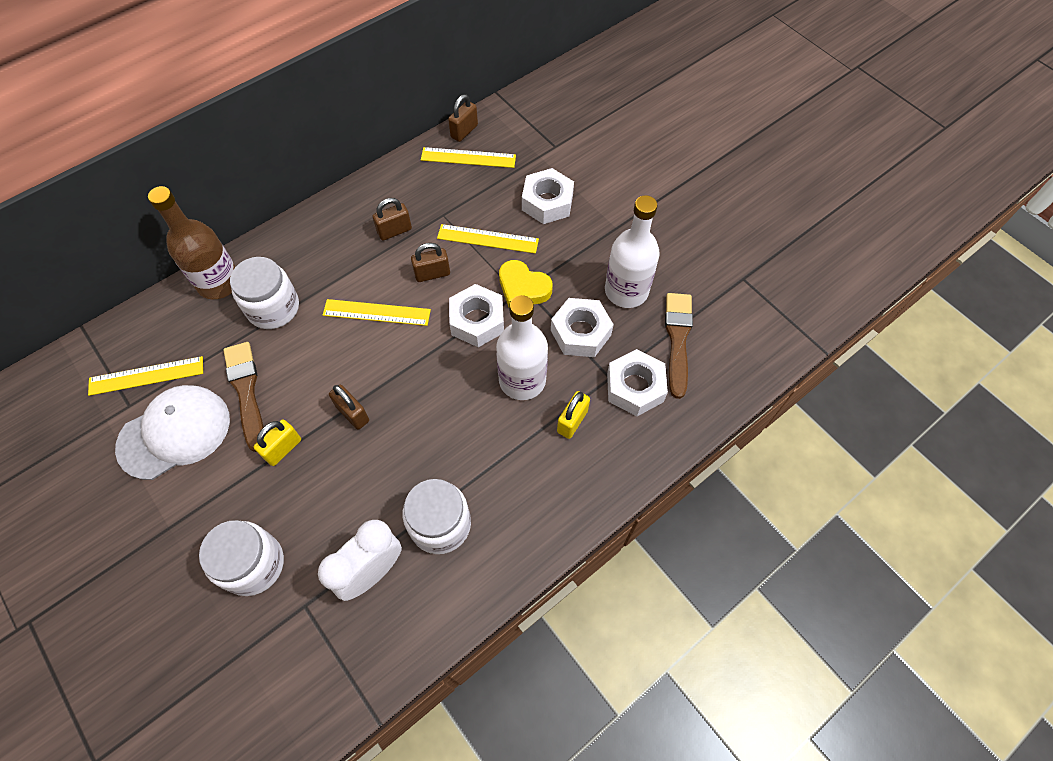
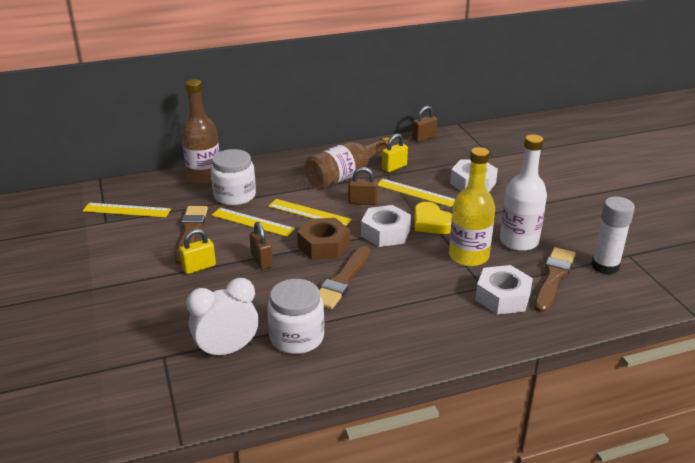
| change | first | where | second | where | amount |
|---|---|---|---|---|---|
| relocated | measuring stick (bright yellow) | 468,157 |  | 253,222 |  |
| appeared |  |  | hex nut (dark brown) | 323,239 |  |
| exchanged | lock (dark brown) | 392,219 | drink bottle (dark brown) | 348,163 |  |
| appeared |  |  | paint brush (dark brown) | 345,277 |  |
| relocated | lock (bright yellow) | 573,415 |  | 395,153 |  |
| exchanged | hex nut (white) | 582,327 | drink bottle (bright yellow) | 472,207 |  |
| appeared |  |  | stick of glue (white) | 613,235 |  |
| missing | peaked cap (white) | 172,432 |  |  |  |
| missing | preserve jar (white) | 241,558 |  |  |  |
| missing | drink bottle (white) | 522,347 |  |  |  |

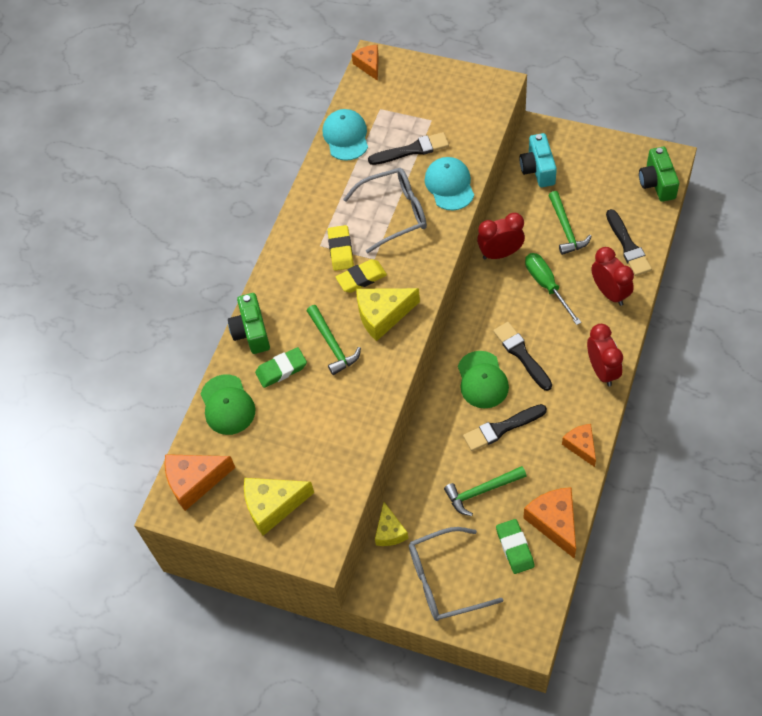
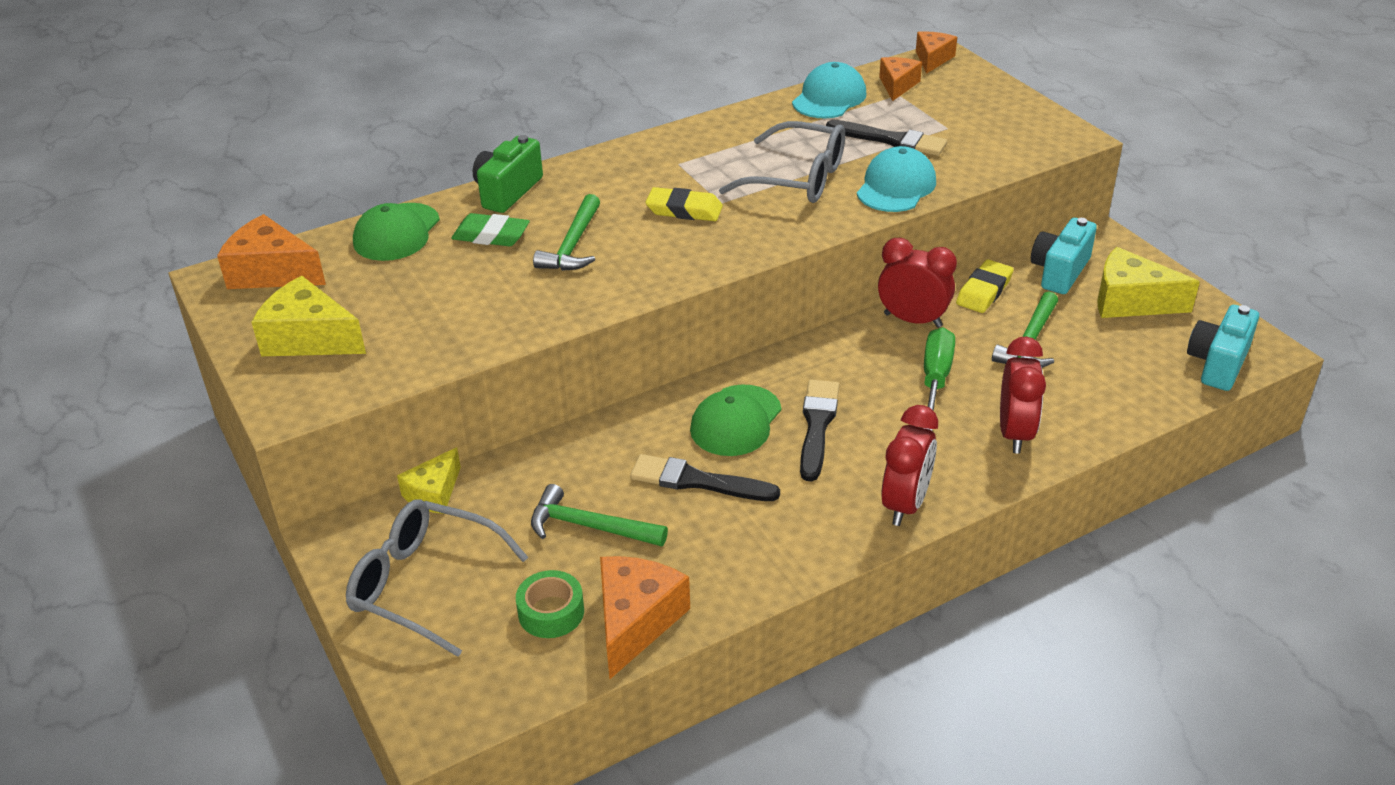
| change | first | where | second | where | amount |
|---|---|---|---|---|---|
| exchanged | eraser (leaf-green) | 515,546 | sticky tape (leaf-green) | 550,604 |  |
| relocated | cheese wedge (orange-coloured) | 579,445 |  | 900,79 |  |
| relocated | eraser (bright yellow) | 341,248 |  | 985,286 |  |
| relocated | cheese wedge (bright yellow) | 388,314 |  | 1148,282 |  |
| colour | camera (leaf-green) | 659,174 | camera (turquoise) | 1223,348 |  |
| missing | paint brush (black) | 629,242 |  |  |  |

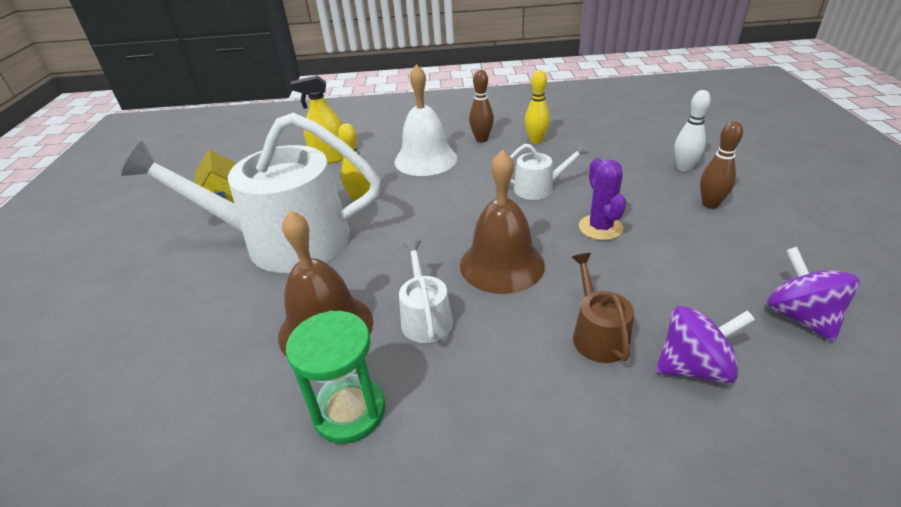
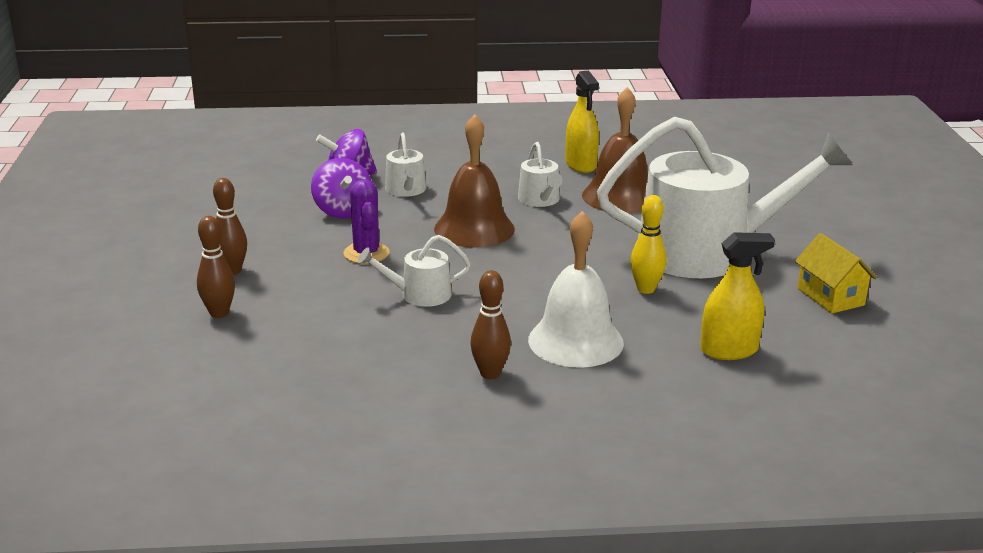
| change | first | where | second | where | amount |
|---|---|---|---|---|---|
| colour | tenpin (white) | 692,130 | tenpin (dark brown) | 216,267 |  |
| relocated | whirligig (violet) | 813,294 |  | 341,188 |  |
| colour | sprinkling can (dark brown) | 603,308 | sprinkling can (white) | 405,165 |  |
| exchanged | sandglass (leaf-green) | 335,377 | sprayer (bright yellow) | 582,122 |  |
| missing | tenpin (bright yellow) | 537,107 |  |  |  |

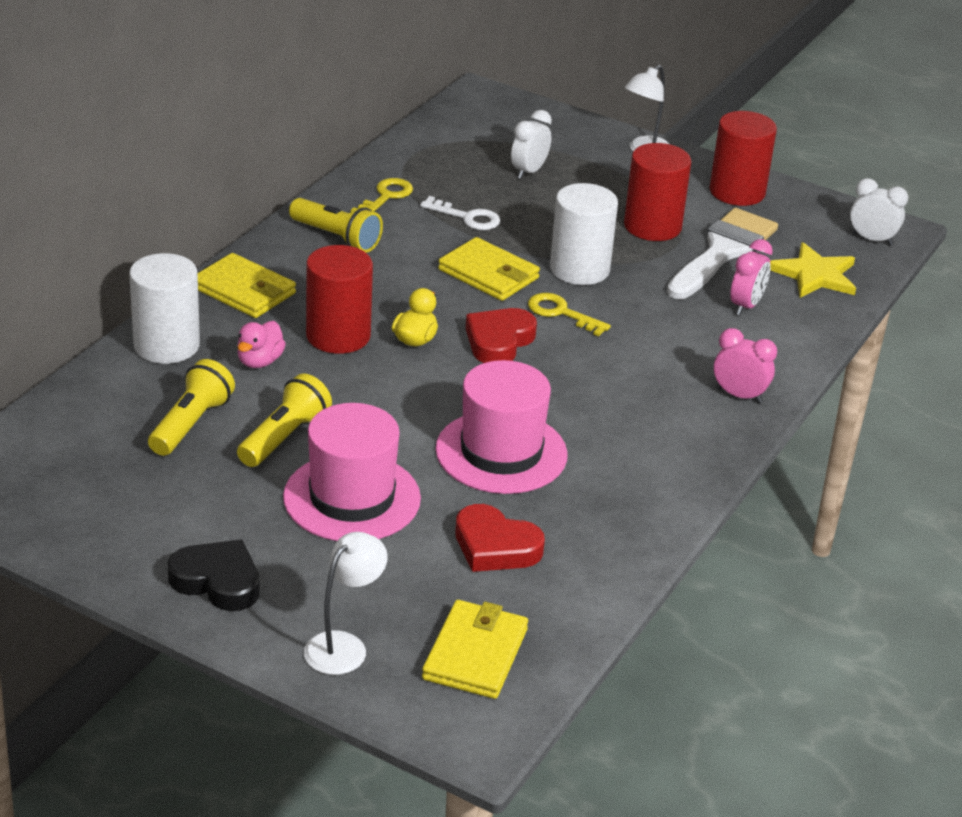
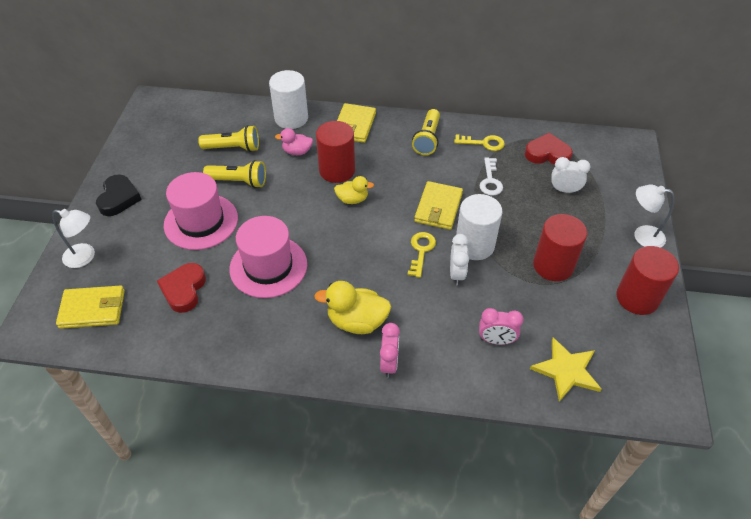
| change | first | where | second | where | amount |
|---|---|---|---|---|---|
| appeared |  |  | toy duck (bright yellow) | 352,307 |  |
| relocated | alarm clock (white) | 879,212 |  | 459,259 |  |
| relocated | heart (scarlet) | 501,335 |  | 549,149 |  |
| missing | paint brush (white) | 722,253 |  |  |  |

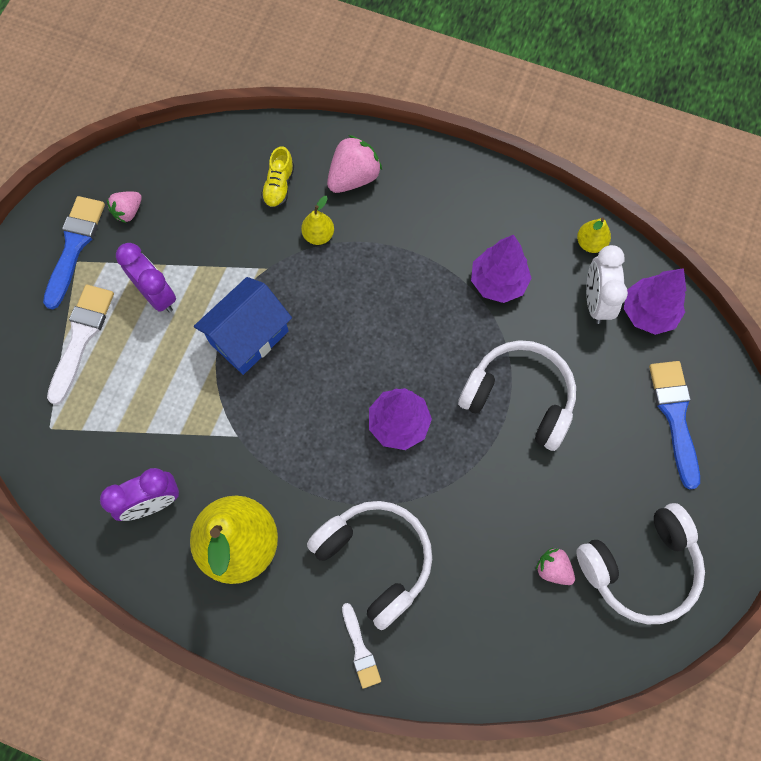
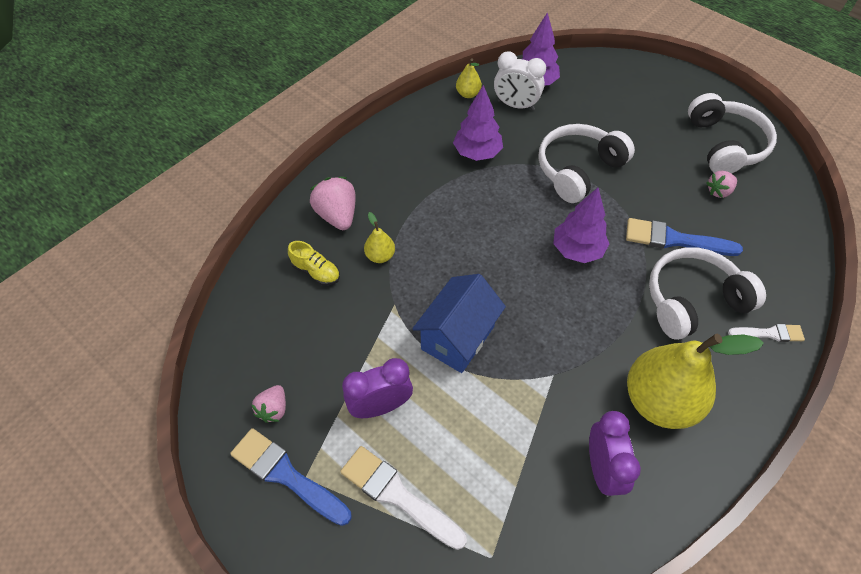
| change | first | where | second | where | amount |
|---|---|---|---|---|---|
| spun | strawberry (rose-pink) | 124,207 |  | 268,404 | 45 degrees clockwise |
| spun | toy house (royal blue) | 243,326 |  | 459,323 | 60 degrees clockwise |
| relocated | paint brush (royal blue) | 674,425 |  | 684,237 |  |

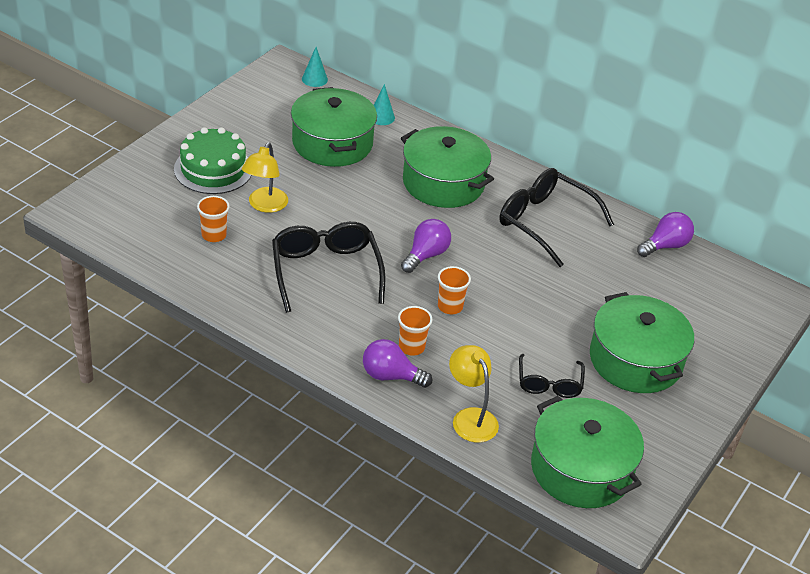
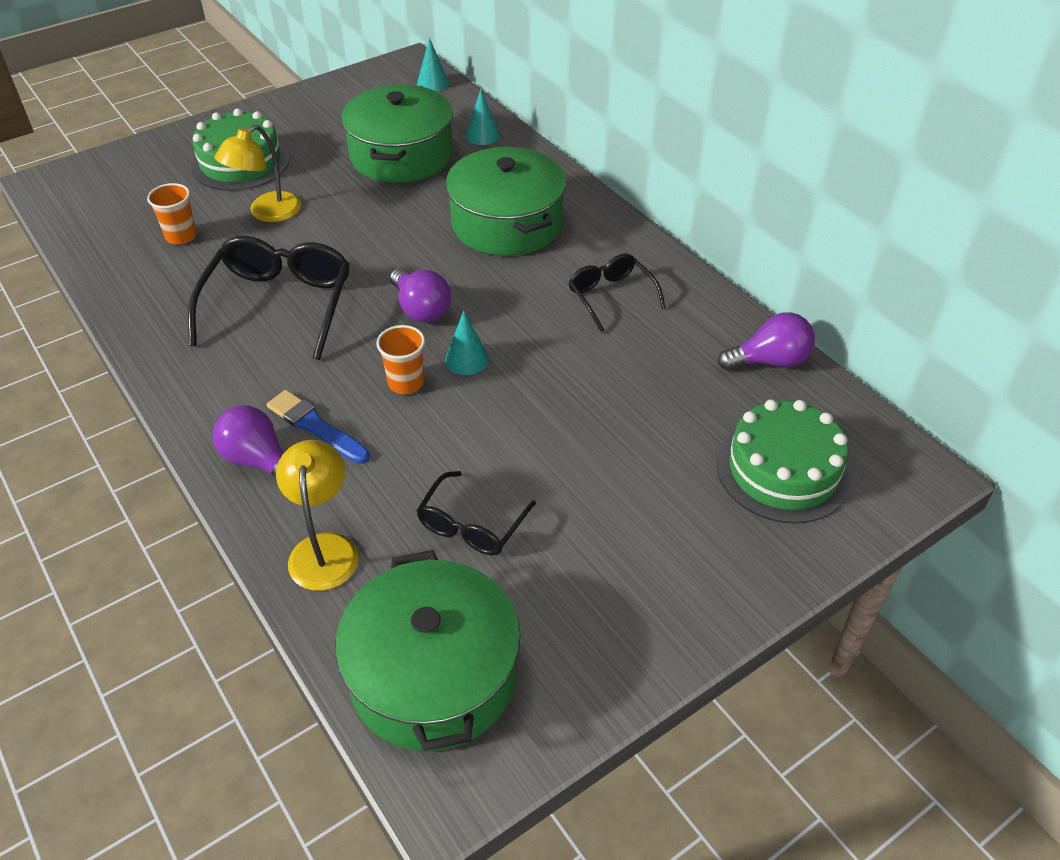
| change | first | where | second | where | amount |
|---|---|---|---|---|---|
| exchanged | tumbler (orange-coloured) | 415,331 | paint brush (royal blue) | 318,427 |  |
| spun | bulb (violet) | 426,246 |  | 420,295 | 90 degrees clockwise |
| appeared |  |  | cone shape (turquoise) | 467,342 |  |
| size | spectacles (black) | 557,217 |  | 617,292 | x0.58 |
| appeared |  |  | layer cake (leaf-green) | 784,461 |  |
| missing | stockpot (leaf-green) | 642,342 |  |  |  |

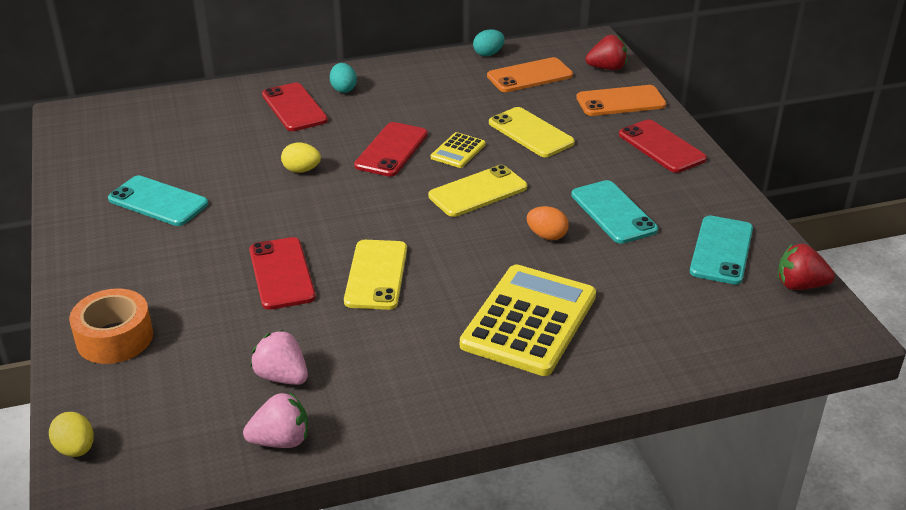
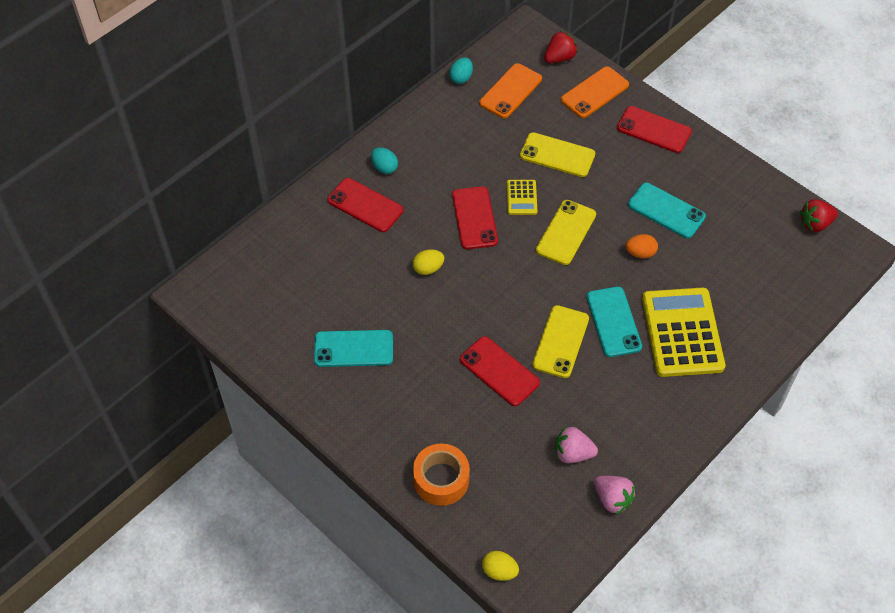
| change | first | where | second | where | amount |
|---|---|---|---|---|---|
| spun | mobile phone (bright yellow) | 375,275 |  | 560,341 | 45 degrees clockwise |
| relocated | mobile phone (turquoise) | 721,250 |  | 614,322 |  |
| spun | strawberry (rose-pink) | 275,420 |  | 615,495 | 90 degrees clockwise |

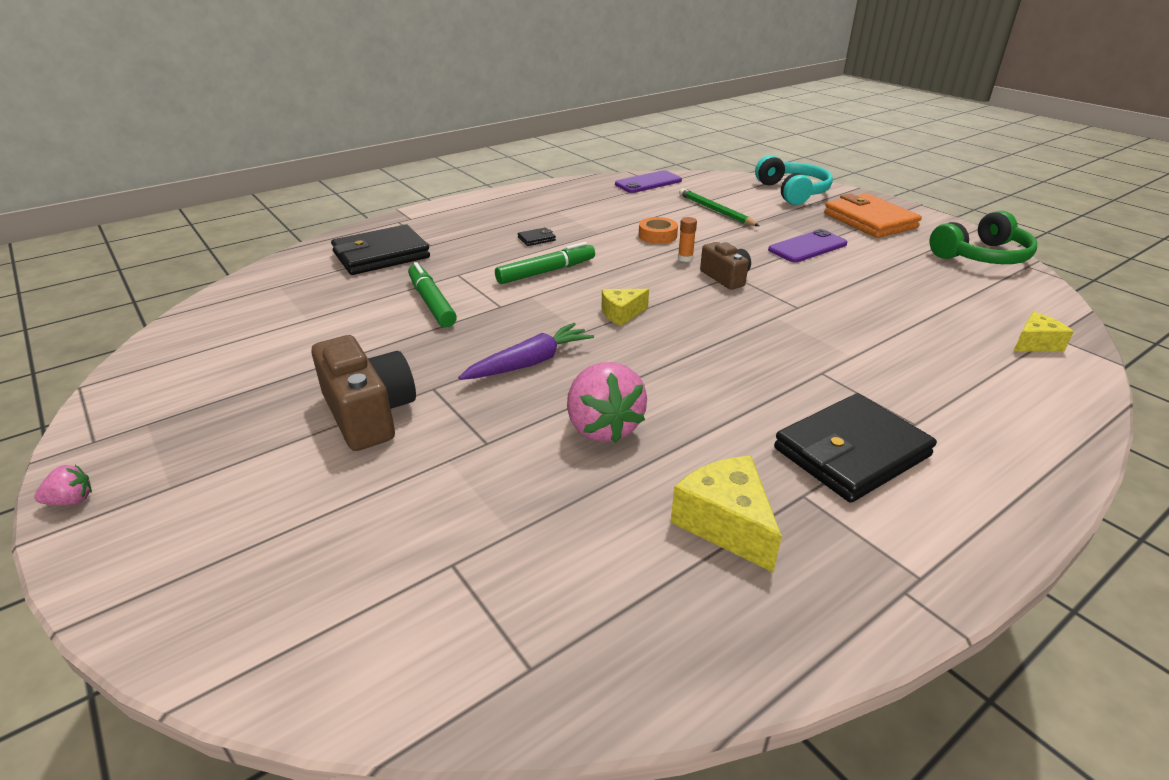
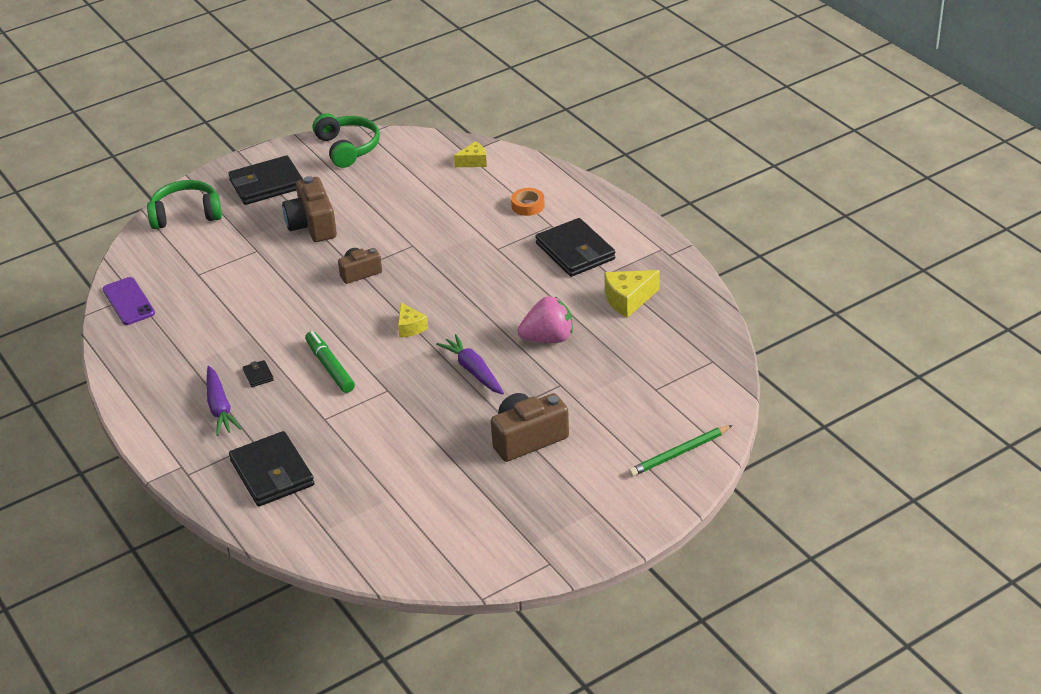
| change | first | where | second | where | amount |
|---|---|---|---|---|---|
| colour | headset (turquoise) | 794,180 | headset (leaf-green) | 184,204 |  |
| appeared |  |  | toy carrot (violet) | 224,401 |  |
| colour | wallet (orange-coloured) | 873,215 | wallet (black) | 265,180 |  |
| exchanged | mobile phone (violet) | 808,246 | camera (dark brown) | 309,209 |  |
| spun | cheese wedge (bright yellow) | 1044,331 |  | 470,154 | 90 degrees clockwise |
| relocated | sticky tape (orange-coloured) | 658,230 |  | 528,202 |  |
| relocated | pencil (leaf-green) | 719,207 |  | 680,451 |  |
| missing | strawberry (rose-pink) | 63,485 |  |  |  |
| missing | felt pen (leaf-green) | 432,294 |  |  |  |
| missing | stick of glue (orange-coloured) | 687,239 |  |  |  |

